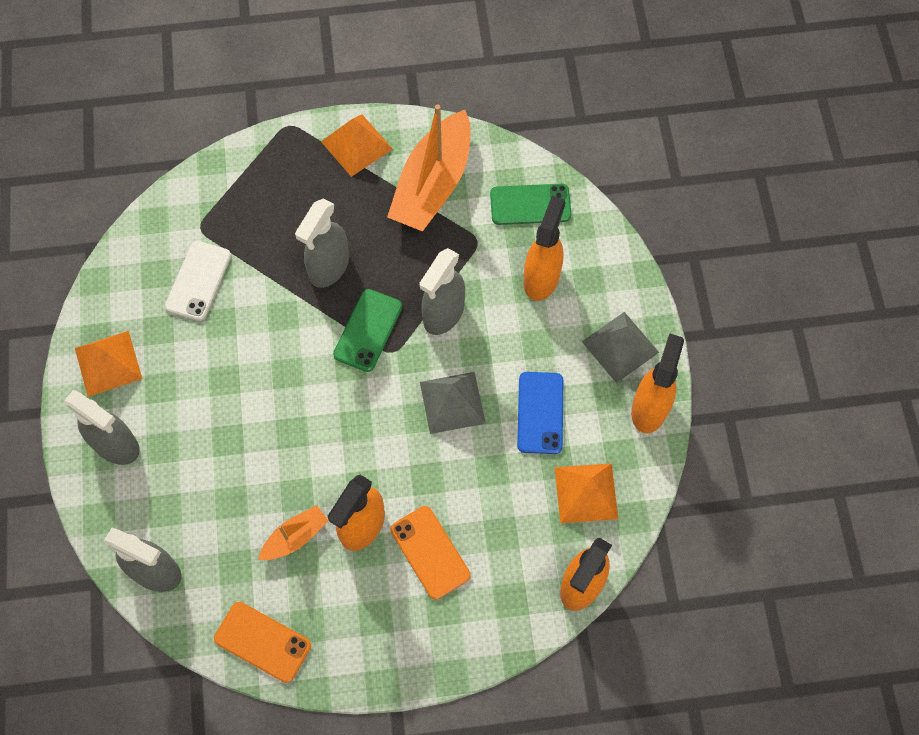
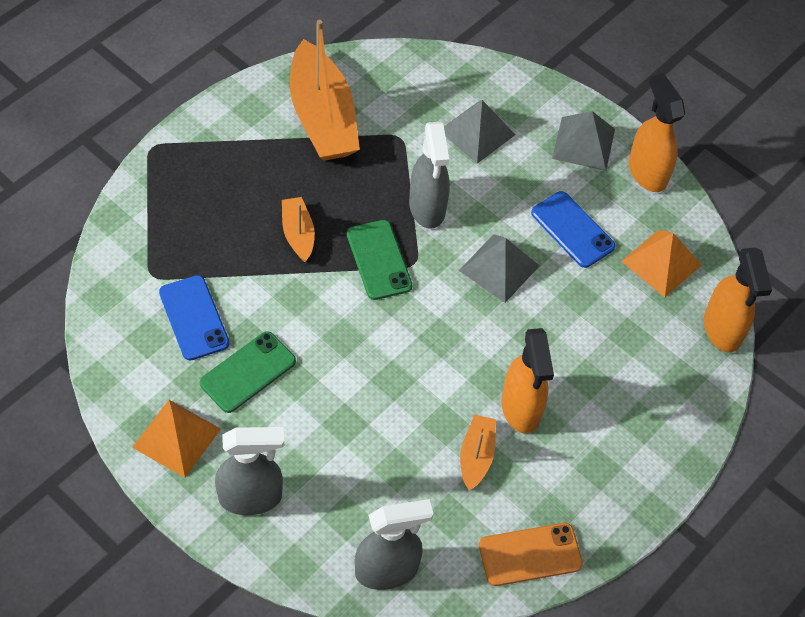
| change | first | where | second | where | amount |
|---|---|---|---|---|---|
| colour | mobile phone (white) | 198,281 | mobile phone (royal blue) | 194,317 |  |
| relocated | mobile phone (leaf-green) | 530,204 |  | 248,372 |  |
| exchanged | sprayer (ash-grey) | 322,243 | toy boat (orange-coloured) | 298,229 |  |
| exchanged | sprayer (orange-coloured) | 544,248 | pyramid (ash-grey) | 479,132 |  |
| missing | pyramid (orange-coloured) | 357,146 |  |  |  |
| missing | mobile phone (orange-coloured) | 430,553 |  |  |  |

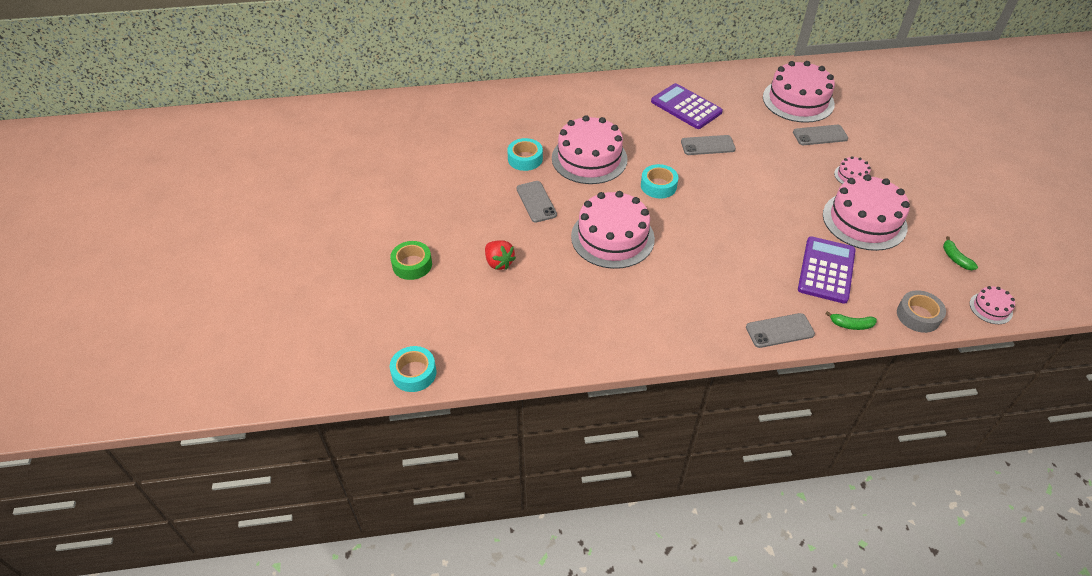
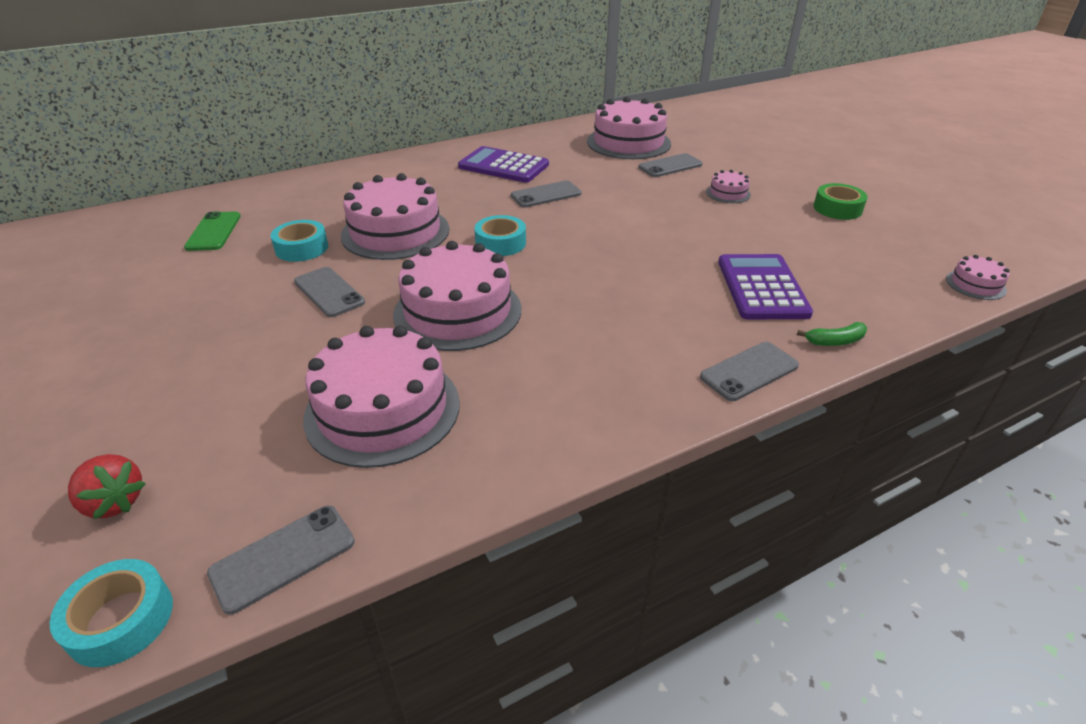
| change | first | where | second | where | amount |
|---|---|---|---|---|---|
| relocated | strawberry (scarlet) | 500,255 |  | 107,486 |  |
| appeared |  |  | mobile phone (leaf-green) | 212,231 |  |
| appeared |  |  | mobile phone (ash-grey) | 281,560 |  |
| relocated | layer cake (rose-pink) | 866,212 |  | 381,397 |  |
| relocated | sticky tape (leaf-green) | 411,260 |  | 840,201 |  |
| missing | sticky tape (ash-grey) | 921,311 |  |  |  |
| missing | banana (leaf-green) | 960,253 |  |  |  |

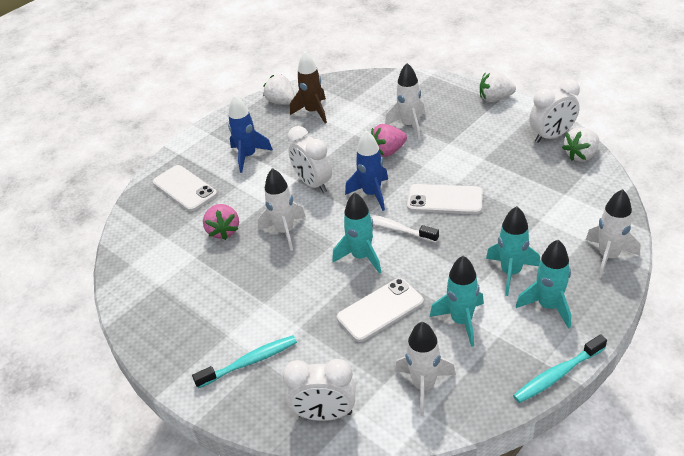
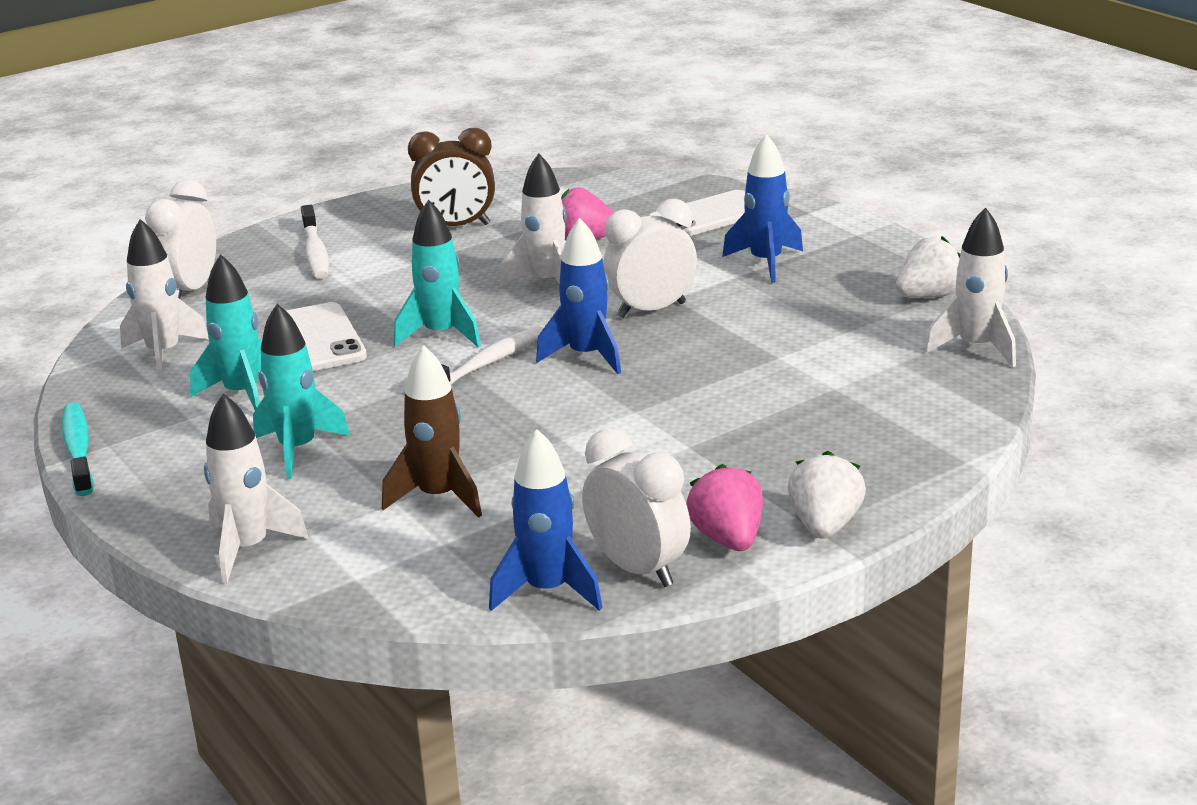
| change | first | where | second | where | amount |
|---|---|---|---|---|---|
| colour | tooth brush (turquoise) | 244,361 | tooth brush (white) | 315,242 |  |
| relocated | rocket (dark brown) | 308,87 |  | 432,431 |  |
| appeared |  |  | alarm clock (dark brown) | 451,177 |  |
| exchanged | strawberry (white) | 580,144 | rocket (royal blue) | 546,520 |  |
| spun | alarm clock (white) | 554,111 |  | 636,507 | 150 degrees clockwise |
| relocated | strawberry (rose-pink) | 389,140 |  | 724,507 |  |
| relocated | rocket (white) | 405,101 |  | 970,287 |  |
| missing | mobile phone (white) | 445,199 |  |  |  |
| missing | rocket (turquoise) | 543,284 |  |  |  |

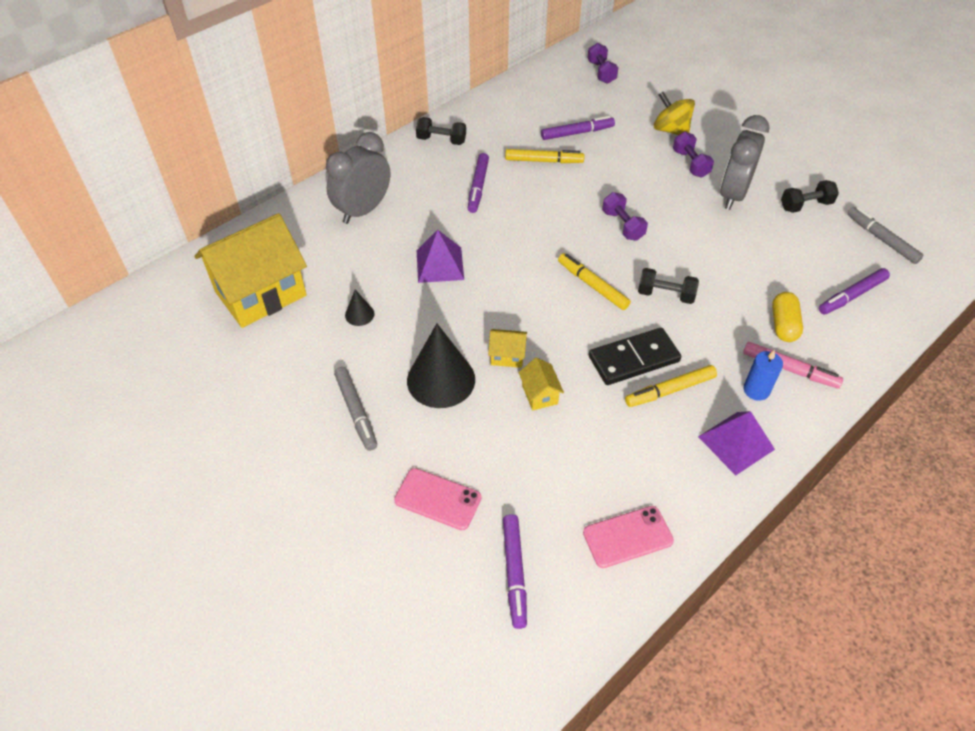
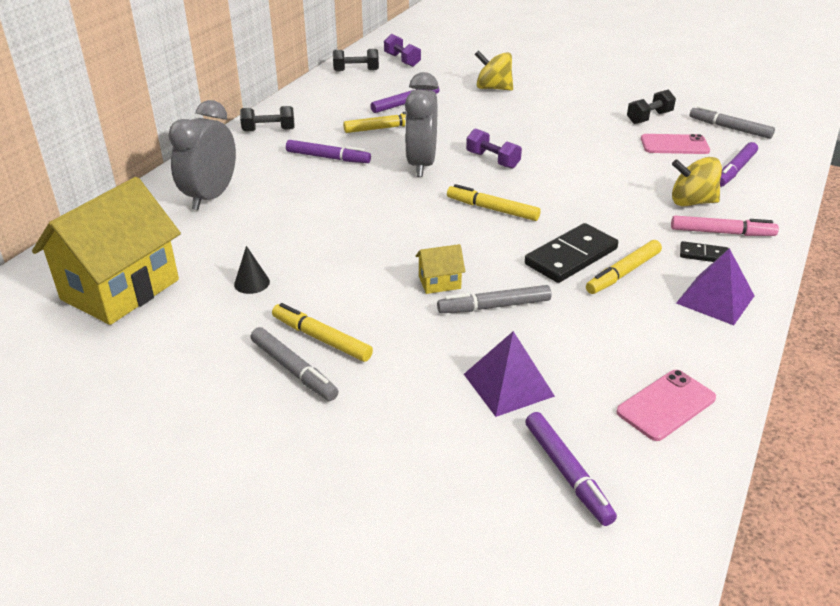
| change | first | where | second | where | amount |
|---|---|---|---|---|---|
| appeared |  |  | felt pen (bright yellow) | 322,332 |  |
| spun | felt pen (violet) | 478,183 |  | 328,151 | 60 degrees counterclockwise |
| relocated | dumbbell (black) | 668,286 |  | 356,60 |  |
| relocated | alarm clock (ash-grey) | 745,162 |  | 422,124 |  |
| exchanged | toy house (bright yellow) | 541,383 | felt pen (ash-grey) | 494,299 |  |
| relocated | pyramid (violet) | 440,256 |  | 509,374 |  |
| relocated | mobile phone (rose-pink) | 437,499 |  | 675,144 |  |
| exchanged | capsule (bright yellow) | 787,317 | whirligig (bright yellow) | 697,182 |  |
| exchanged | pillar candle (royal blue) | 763,375 | domino tile (black) | 704,251 |  |
| missing | cone shape (black) | 441,366 |  |  |  |
| missing | dumbbell (violet) | 693,155 |  |  |  |

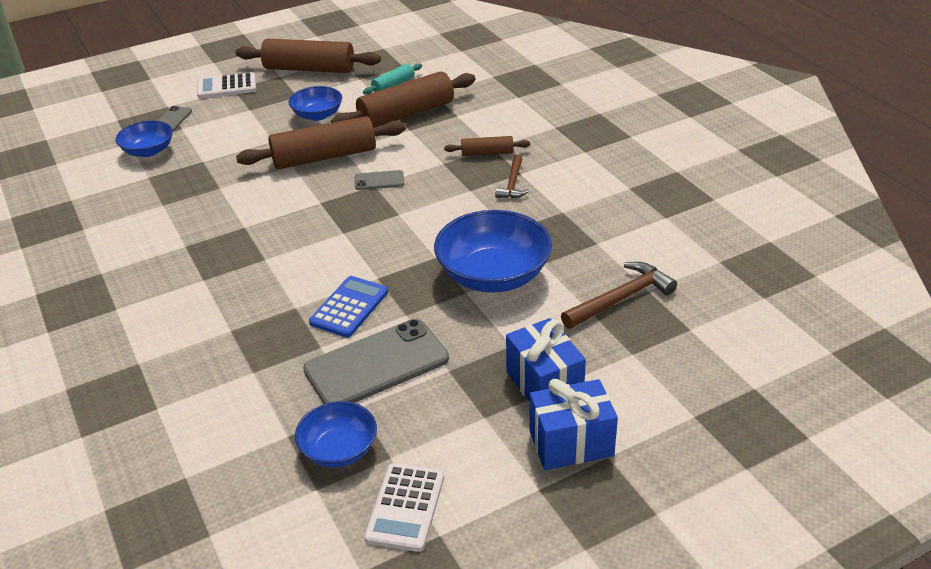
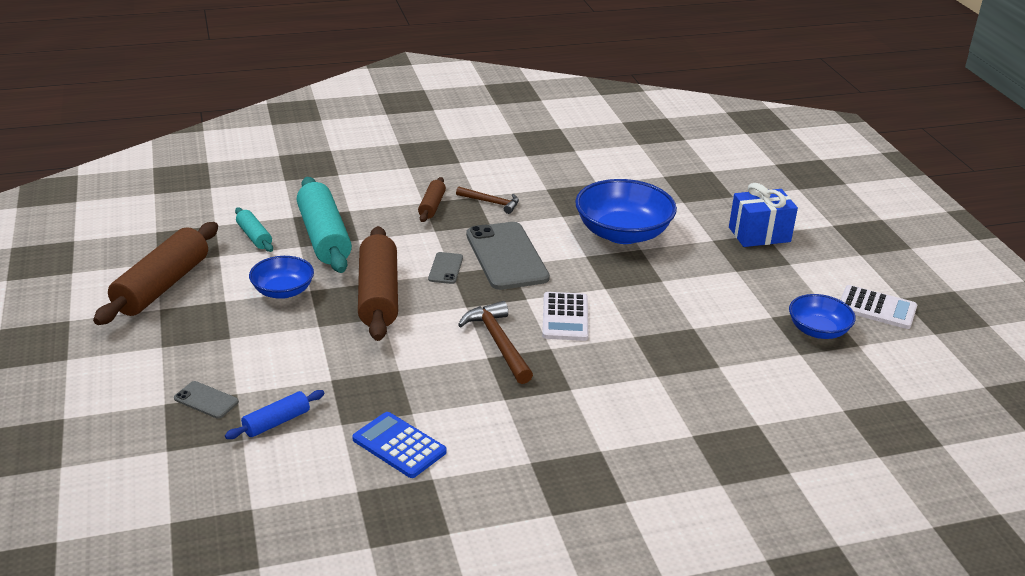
| change | first | where | second | where | amount |
|---|---|---|---|---|---|
| exchanged | deep dish (royal blue) | 144,138 | pastry roller (royal blue) | 275,414 |  |
| colour | pastry roller (dark brown) | 403,99 | pastry roller (turquoise) | 324,225 |  |
| relocated | pocket calculator (royal blue) | 348,307 |  | 399,445 |  |
| relocated | claw hammer (dark brown) | 619,295 |  | 495,342 |  |
| relocated | mobile phone (ash-grey) | 376,361 |  | 508,256 |  |
| relocated | pocket calculator (white) | 226,85 |  | 565,316 |  |
| missing | gift (royal blue) | 573,424 |  |  |  |

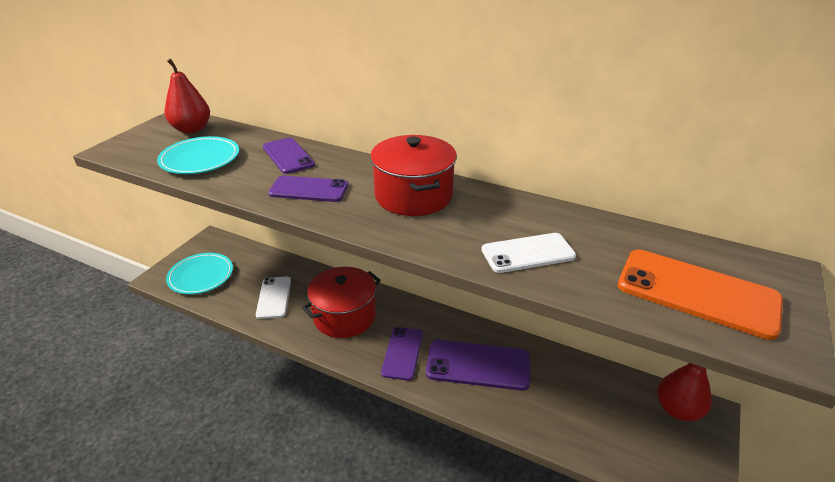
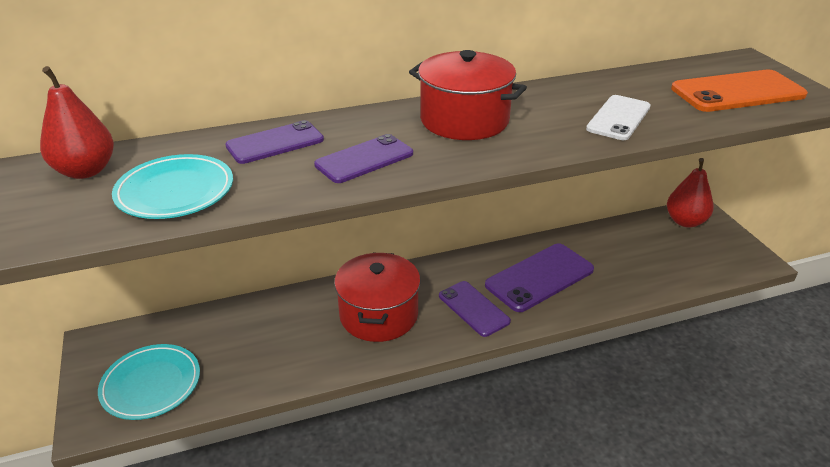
| change | first | where | second | where | amount |
|---|---|---|---|---|---|
| spun | mobile phone (violet) | 289,156 |  | 274,142 | 45 degrees counterclockwise |
| missing | mobile phone (white) | 273,298 |  |  |  |

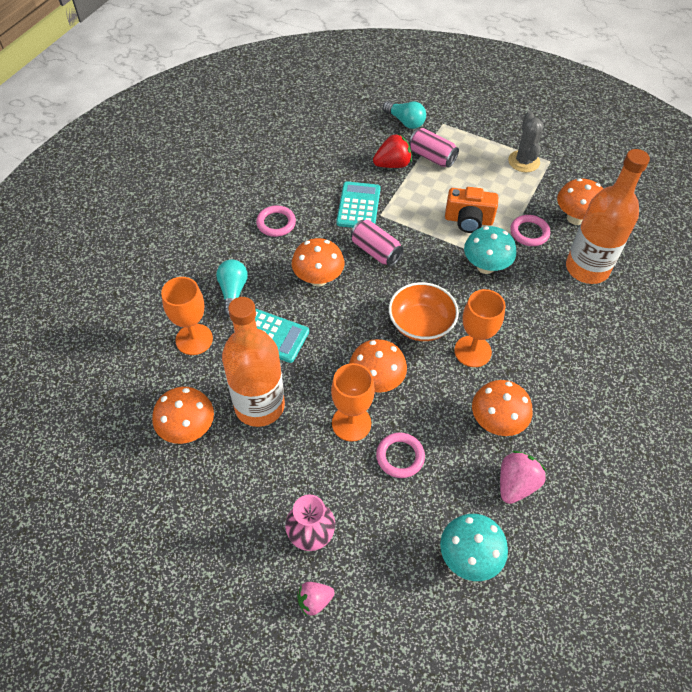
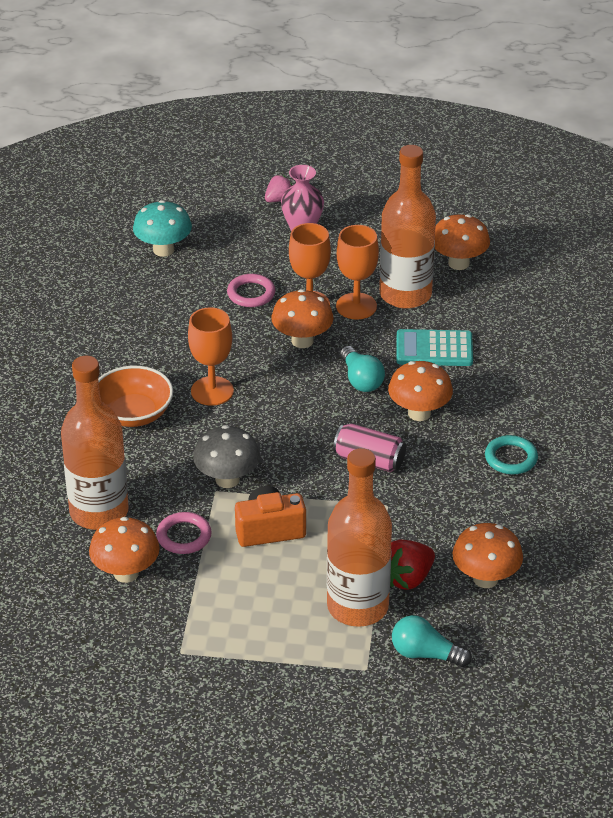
| change | first | where | second | where | amount |
|---|---|---|---|---|---|
| relocated | deep dish (orange-coloured) | 424,311 |  | 135,396 |  |
| colour | toadstool (turquoise) | 490,250 | toadstool (ash-grey) | 226,456 |  |
| exchanged | can (rose-pink) | 434,148 | drink bottle (orange-coloured) | 359,537 |  |
| relocated | wine glass (orange-coloured) | 187,316 |  | 357,272 |  |
| relocated | bulb (turquoise) | 232,288 |  | 362,369 |  |
| relocated | toadstool (orange-coloured) | 502,408 |  | 487,555 |  |
| colour | ring (rose-pink) | 276,221 | ring (turquoise) | 511,454 |  |
| missing | pocket calculator (turquoise) | 358,204 |  |  |  |
| missing | strawberry (rose-pink) | 523,477 |  |  |  |
| missing | saguaro cactus (ash-grey) | 526,141 |  |  |  |

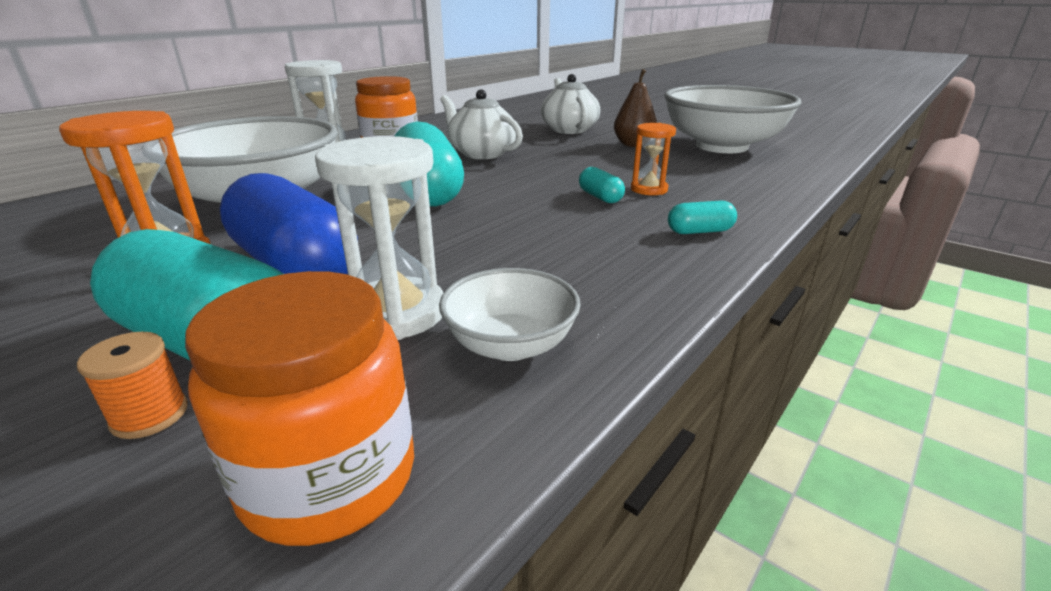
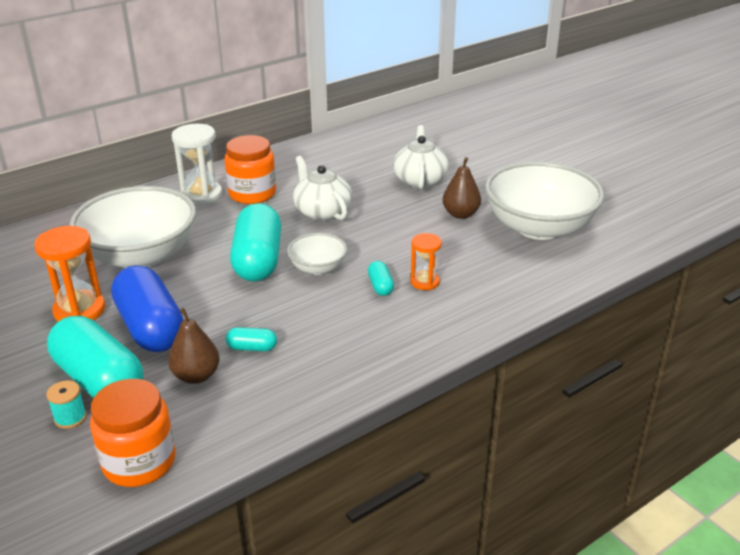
| change | first | where | second | where | amount |
|---|---|---|---|---|---|
| colour | bobbin (orange-coloured) | 132,385 | bobbin (turquoise) | 66,404 |  |
| exchanged | sandglass (white) | 379,238 | pear fruit (dark brown) | 194,346 |  |
| relocated | capsule (turquoise) | 702,217 |  | 251,339 |  |
| relocated | deep dish (white) | 510,314 |  | 317,254 |  |

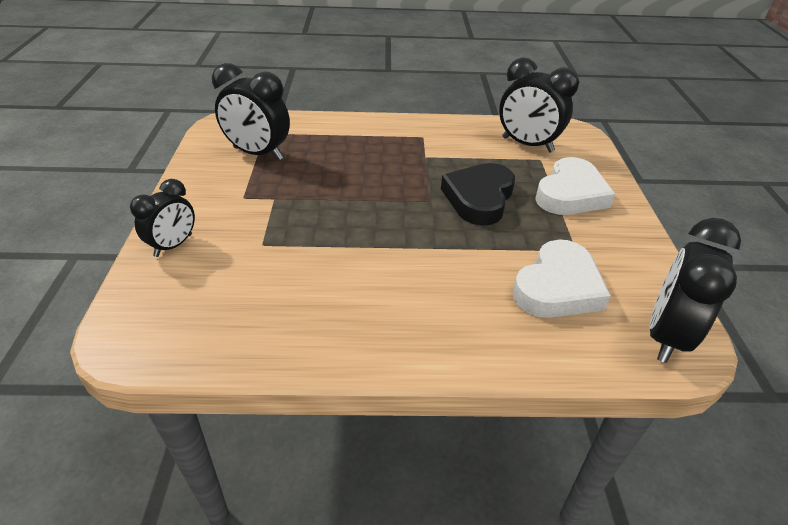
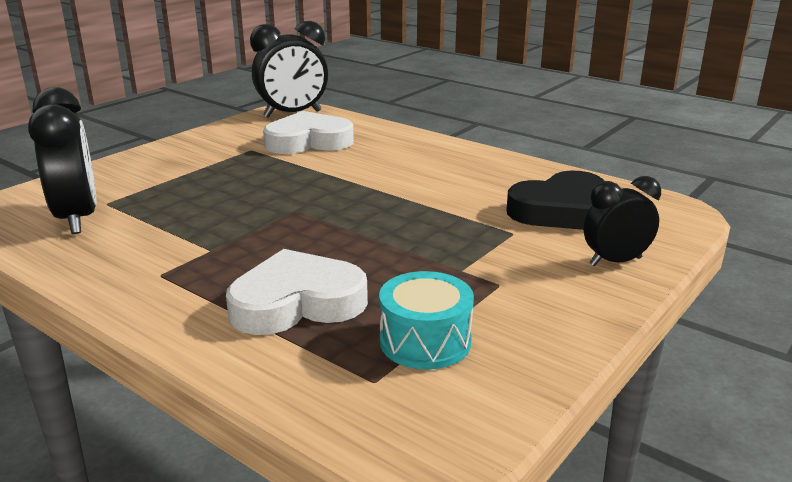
| change | first | where | second | where | amount |
|---|---|---|---|---|---|
| relocated | heart (white) | 575,186 |  | 297,292 |  |
| exchanged | alarm clock (black) | 251,111 | drum (turquoise) | 426,320 |  |
| relocated | heart (black) | 478,194 |  | 555,200 |  |

